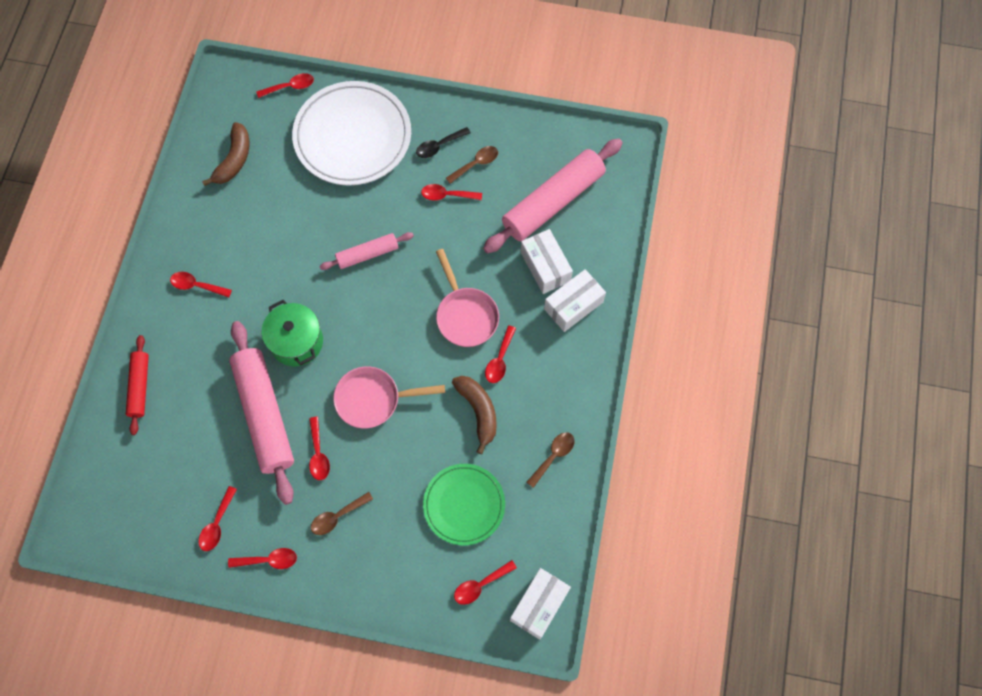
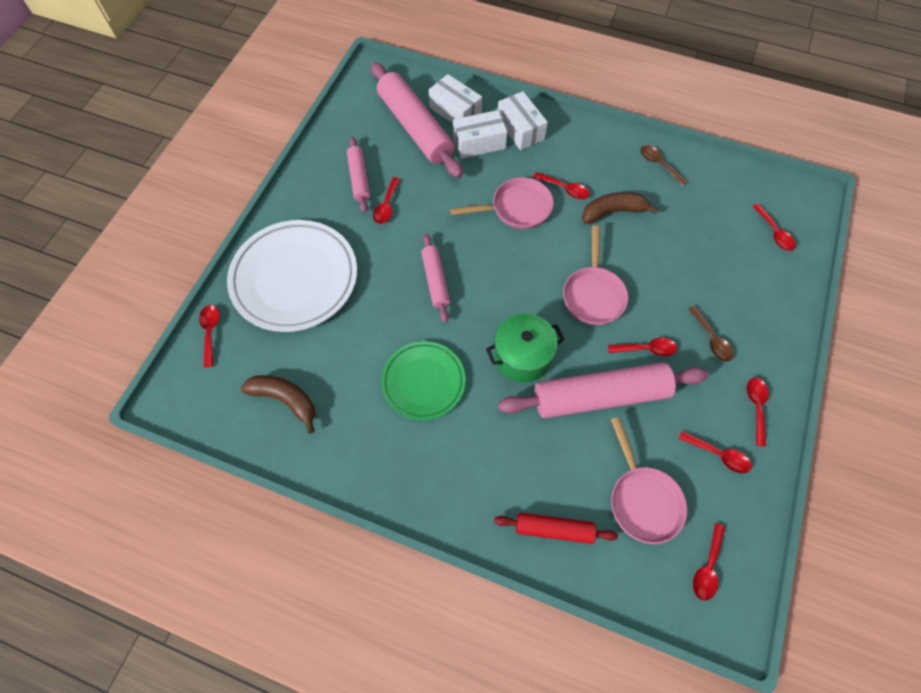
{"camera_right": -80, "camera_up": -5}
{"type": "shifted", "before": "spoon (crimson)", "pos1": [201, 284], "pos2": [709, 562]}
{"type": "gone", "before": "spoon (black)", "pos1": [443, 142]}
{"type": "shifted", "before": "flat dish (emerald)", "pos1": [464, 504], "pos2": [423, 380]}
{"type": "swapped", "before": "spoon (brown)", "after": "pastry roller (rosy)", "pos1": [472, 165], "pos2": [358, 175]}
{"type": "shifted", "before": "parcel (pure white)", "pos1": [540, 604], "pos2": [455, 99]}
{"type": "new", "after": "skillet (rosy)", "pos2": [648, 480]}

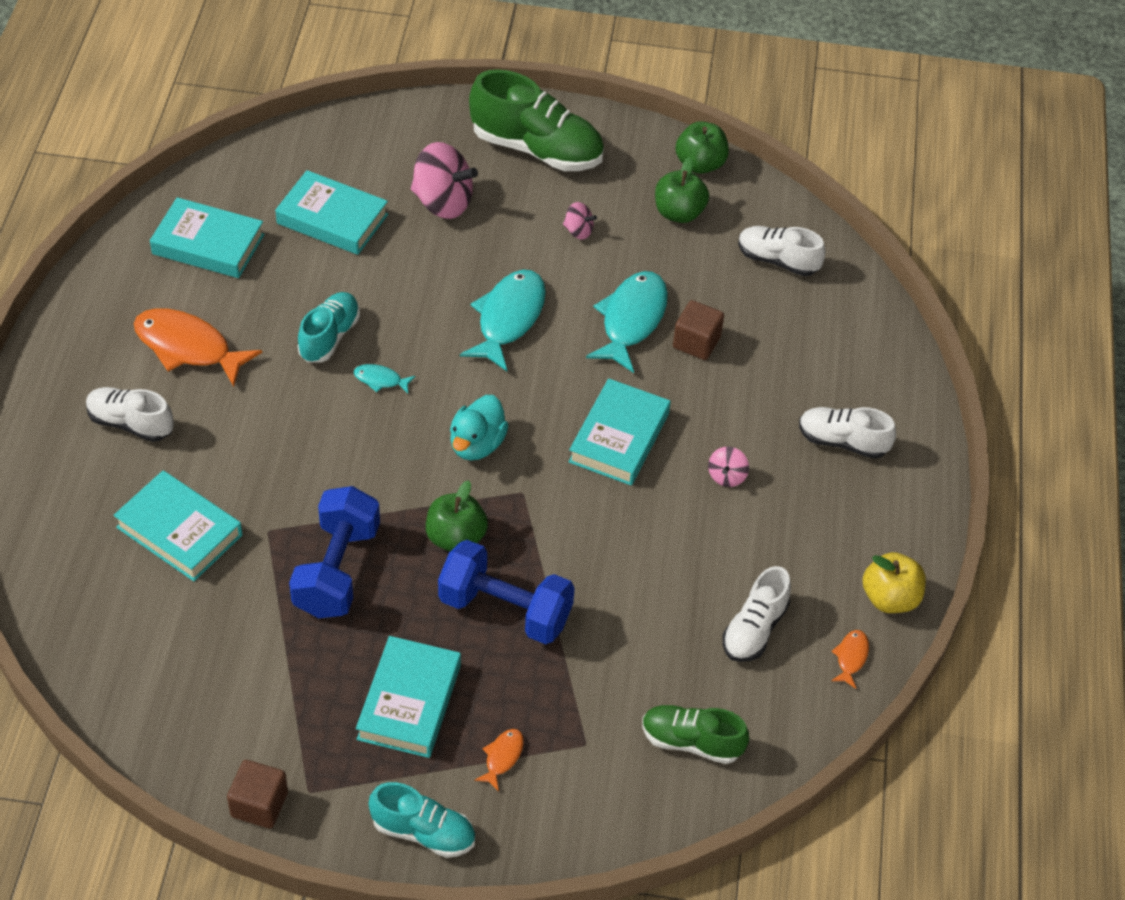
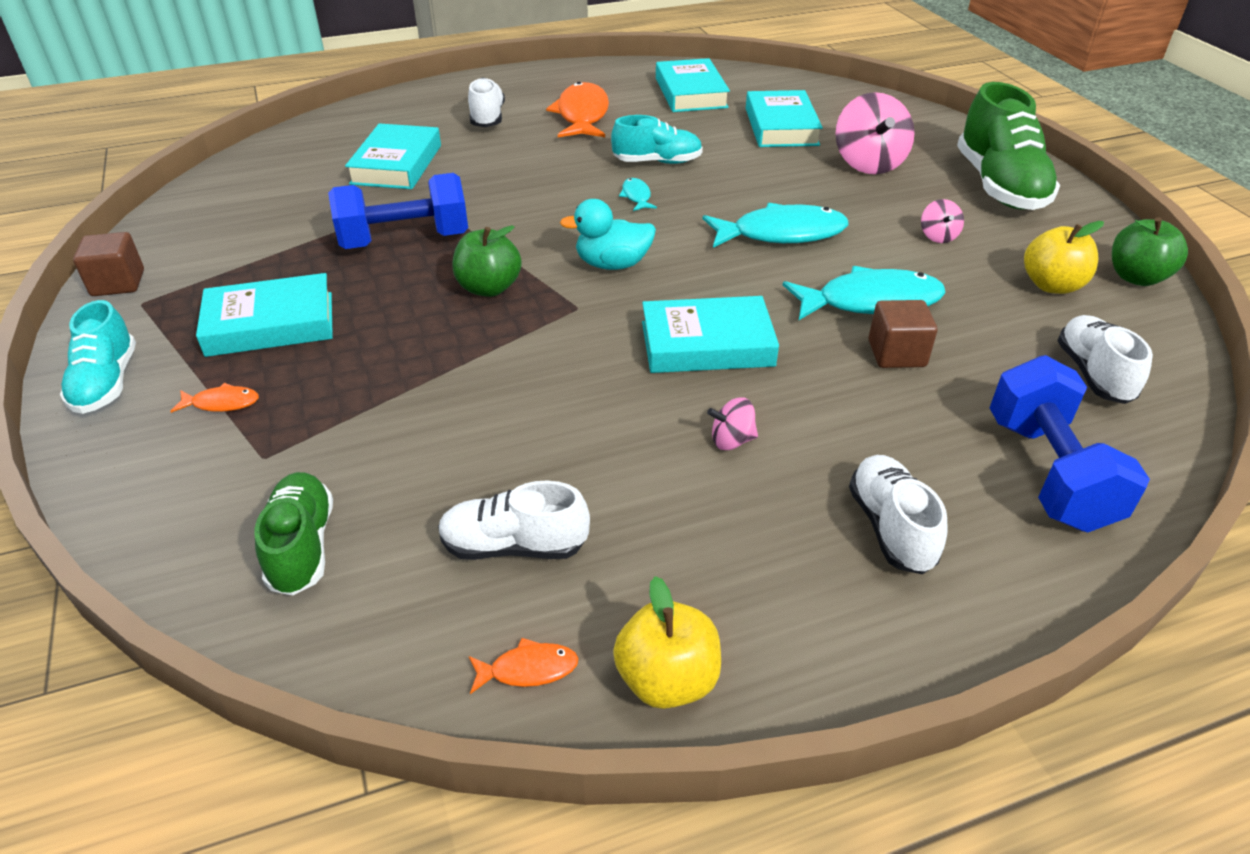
{"camera_right": 65, "camera_up": -10}
{"type": "shifted", "before": "hand weight (cobalt)", "pos1": [506, 592], "pos2": [1070, 443]}
{"type": "repainted", "before": "apple fruit (emerald)", "after": "apple fruit (yellow)", "pos1": [682, 190], "pos2": [1064, 257]}

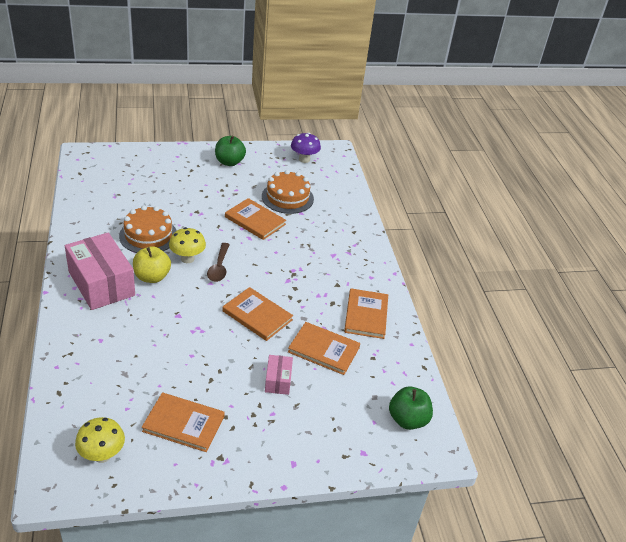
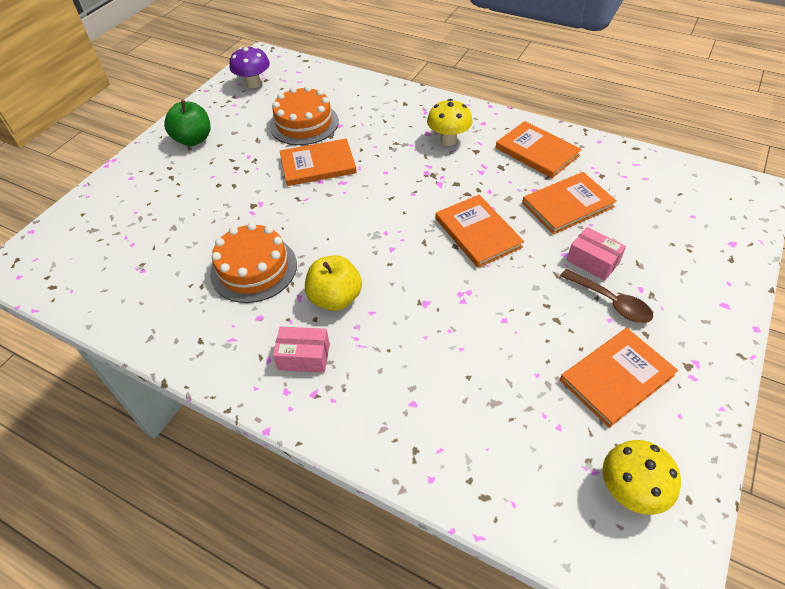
{"camera_right": -45, "camera_up": 10}
{"type": "scaled", "before": "parcel (rosy)", "pos1": [100, 271], "pos2": [301, 350], "scale": 0.48}
{"type": "shifted", "before": "fungus (yellow)", "pos1": [187, 245], "pos2": [450, 122]}
{"type": "shifted", "before": "spoon (brown)", "pos1": [218, 262], "pos2": [606, 296]}
{"type": "rotated", "before": "hardcover (orange)", "pos1": [257, 314], "pos2": [480, 231], "turn": 75}
{"type": "gone", "before": "apple fruit (emerald)", "pos1": [411, 408]}

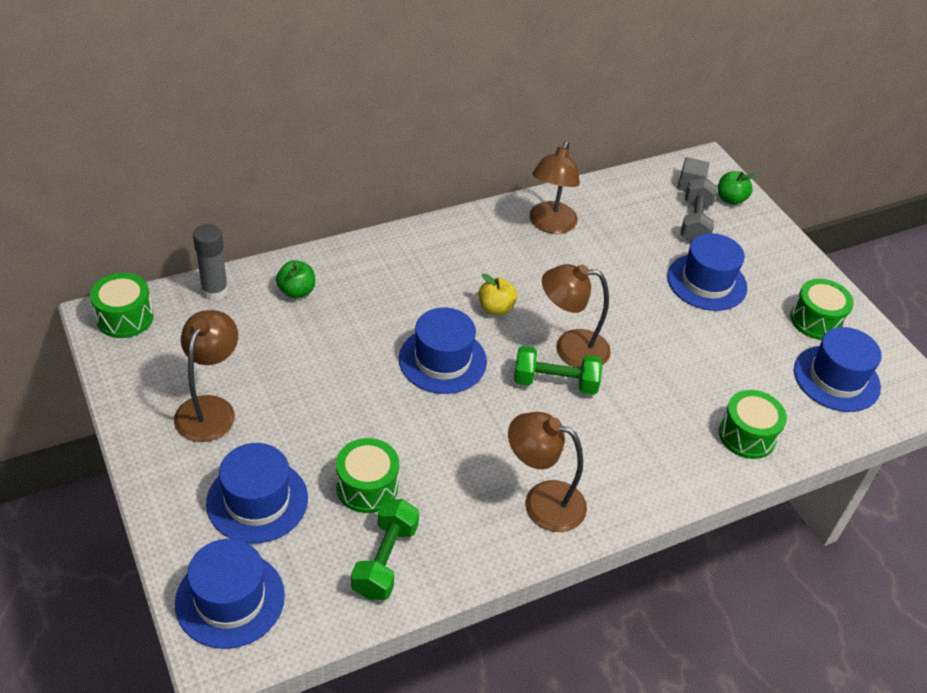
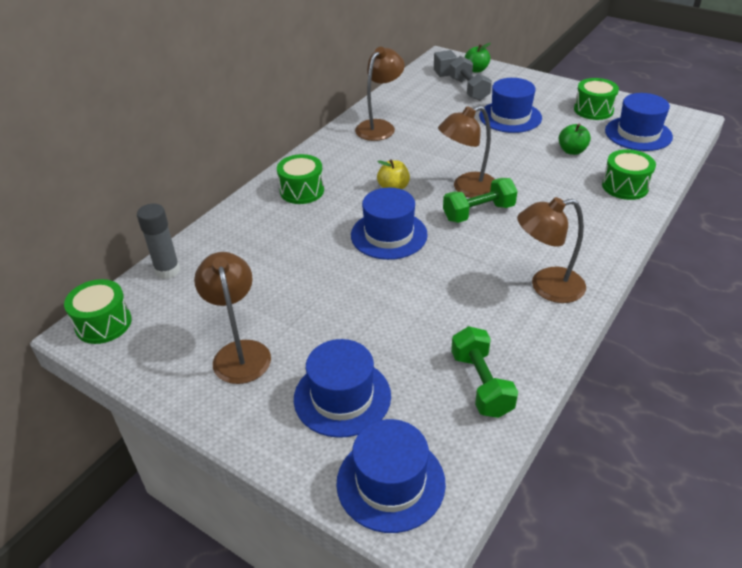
{"camera_right": -25, "camera_up": -5}
{"type": "shifted", "before": "apple fruit (emerald)", "pos1": [295, 279], "pos2": [575, 139]}
{"type": "shifted", "before": "drum (emerald)", "pos1": [367, 475], "pos2": [300, 179]}
{"type": "rotated", "before": "desk lamp (brown)", "pos1": [554, 187], "pos2": [380, 94], "turn": -135}

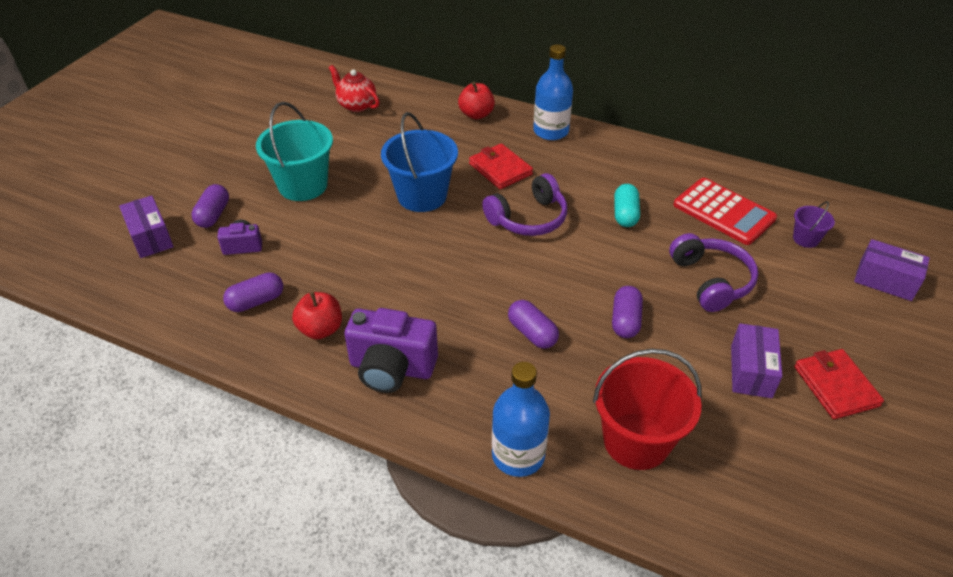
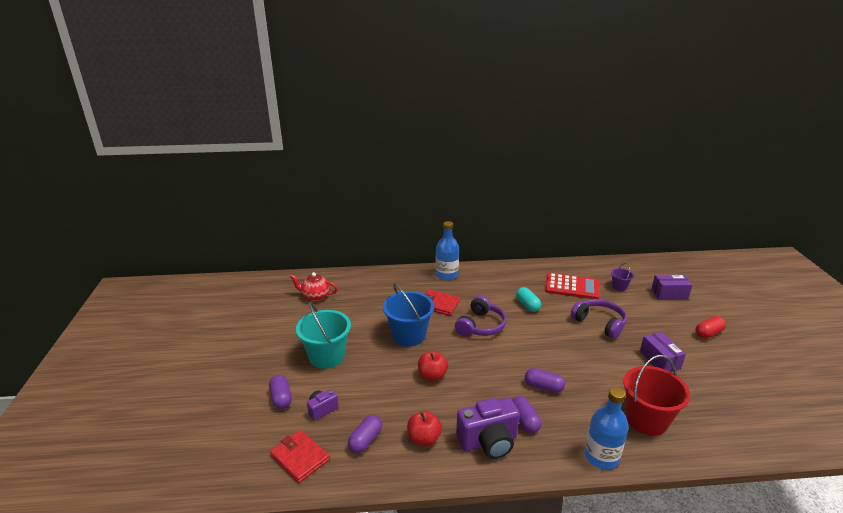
{"camera_right": -30, "camera_up": -15}
{"type": "gone", "before": "parcel (purple)", "pos1": [146, 226]}
{"type": "shifted", "before": "apple fruit (crimson)", "pos1": [476, 100], "pos2": [433, 366]}
{"type": "shifted", "before": "pill shape (purple)", "pos1": [627, 312], "pos2": [526, 414]}
{"type": "shifted", "before": "billfold (crimson)", "pos1": [839, 384], "pos2": [300, 456]}
{"type": "new", "after": "pill shape (crimson)", "pos2": [710, 327]}

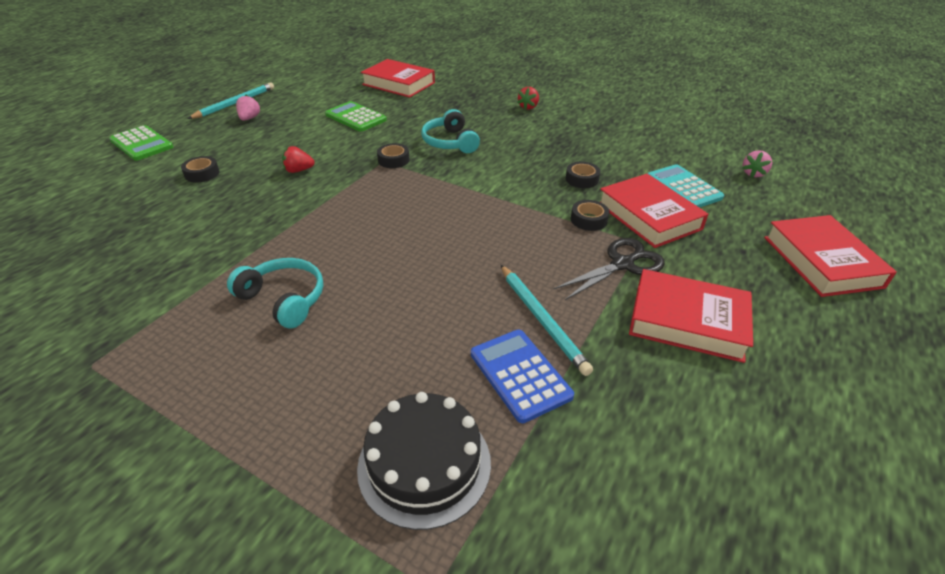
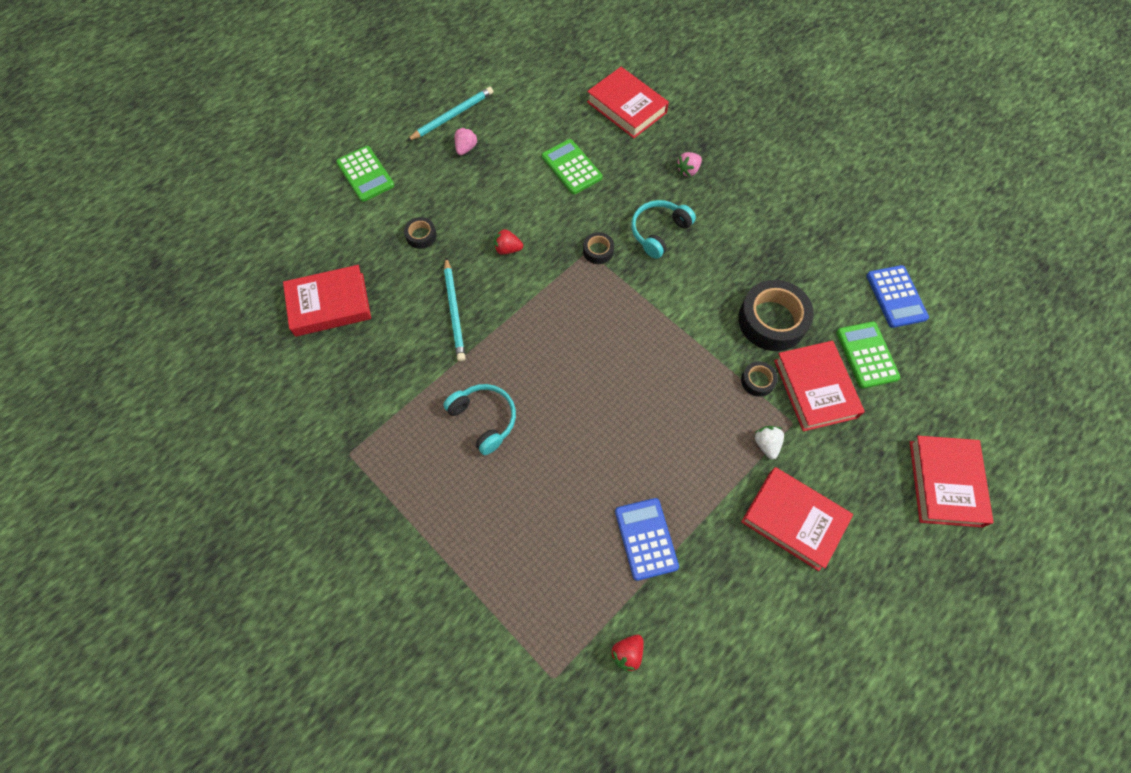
{"camera_right": 15, "camera_up": 25}
{"type": "gone", "before": "gateau (black)", "pos1": [424, 461]}
{"type": "rotated", "before": "headphones (teal)", "pos1": [450, 131], "pos2": [663, 229], "turn": 45}
{"type": "shifted", "before": "pencil (teal)", "pos1": [547, 320], "pos2": [455, 310]}
{"type": "shifted", "before": "strawberry (crimson)", "pos1": [528, 98], "pos2": [626, 654]}
{"type": "swapped", "before": "shears (black)", "after": "strawberry (pure white)", "pos1": [609, 269], "pos2": [769, 442]}
{"type": "scaled", "before": "sticky tape (black)", "pos1": [582, 175], "pos2": [776, 315], "scale": 2.1}
{"type": "repainted", "before": "adding machine (teal)", "after": "adding machine (emerald)", "pos1": [685, 186], "pos2": [868, 355]}
{"type": "shifted", "before": "strawberry (rosy)", "pos1": [757, 164], "pos2": [689, 164]}
{"type": "new", "after": "hardcover (crimson)", "pos2": [327, 301]}
{"type": "new", "after": "adding machine (cobalt)", "pos2": [897, 296]}

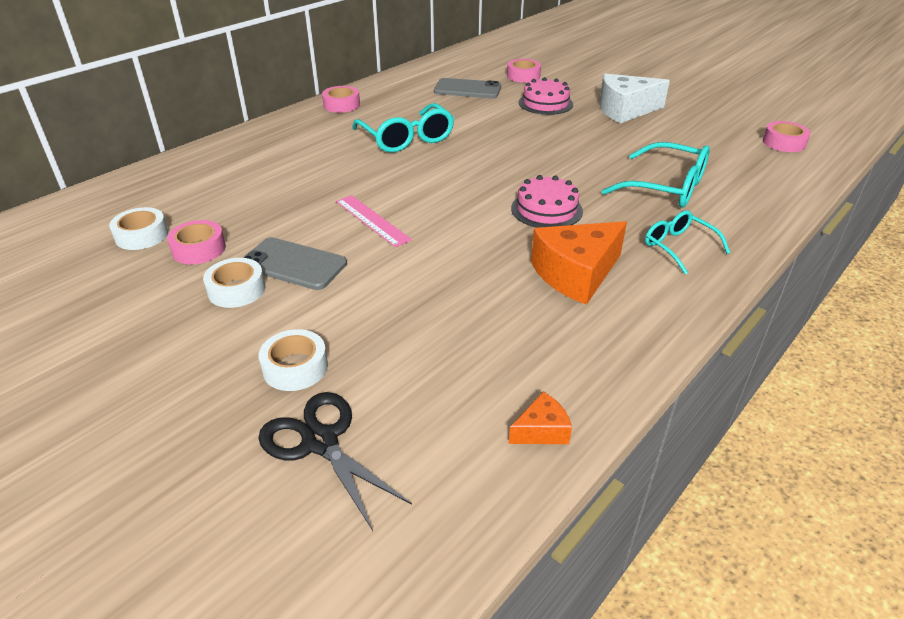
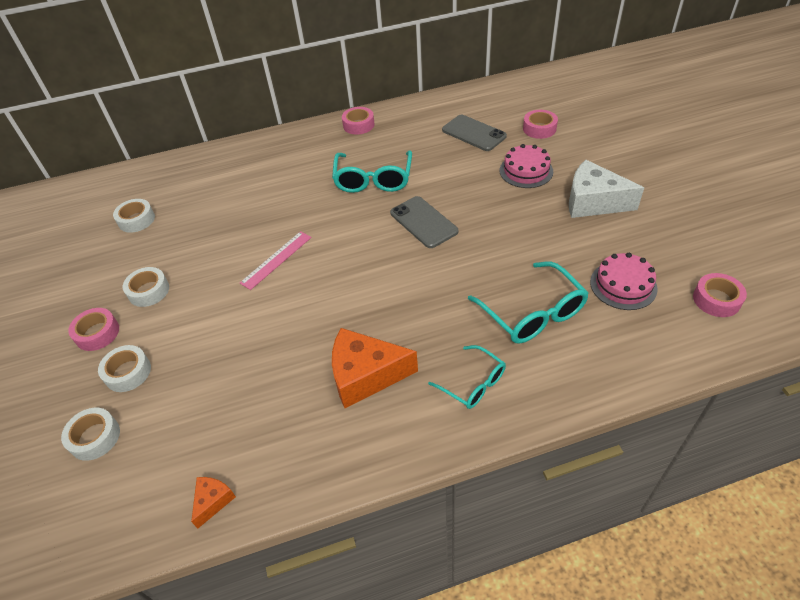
{"camera_right": 35, "camera_up": 10}
{"type": "shifted", "before": "sticky tape (rosy)", "pos1": [196, 242], "pos2": [93, 329]}
{"type": "shifted", "before": "smartphone (grey)", "pos1": [295, 263], "pos2": [424, 222]}
{"type": "swapped", "before": "shears (black)", "after": "sticky tape (pure white)", "pos1": [335, 461], "pos2": [90, 434]}
{"type": "rotated", "before": "straightedge (rosy)", "pos1": [374, 221], "pos2": [276, 260], "turn": 45}
{"type": "rotated", "before": "cheese (orange)", "pos1": [540, 418], "pos2": [213, 503], "turn": -75}
{"type": "shifted", "before": "gateau (rosy)", "pos1": [547, 201], "pos2": [624, 281]}
{"type": "rotated", "before": "eyeglasses (teal)", "pos1": [687, 242], "pos2": [467, 377], "turn": 135}

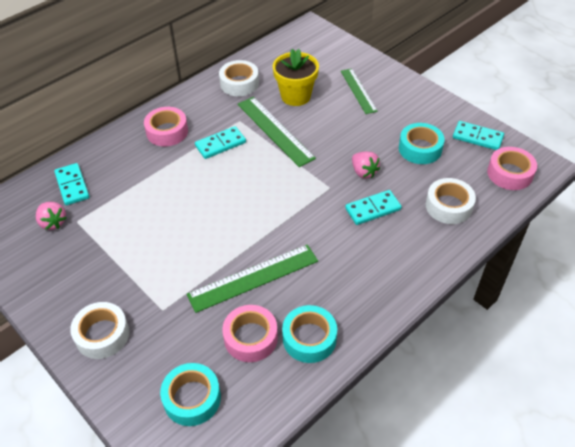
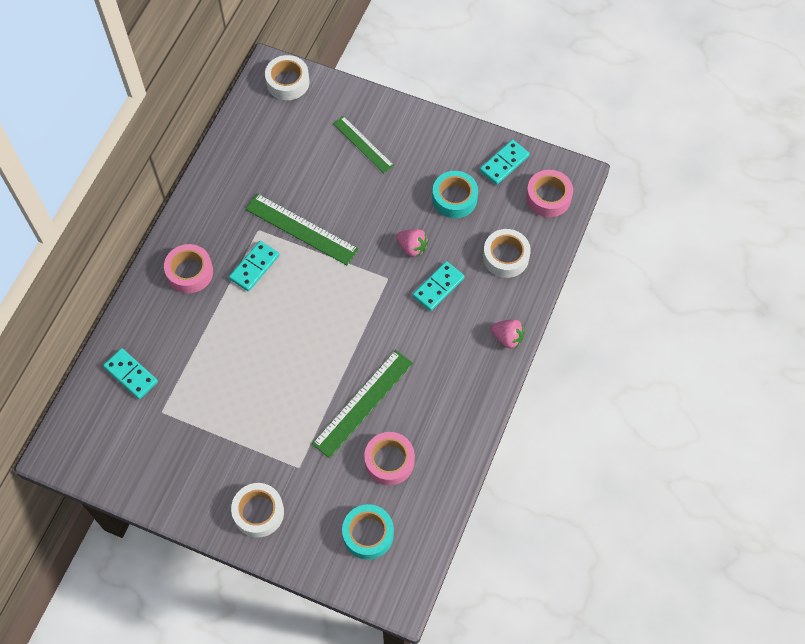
{"camera_right": -25, "camera_up": 15}
{"type": "shifted", "before": "strawberry (rosy)", "pos1": [51, 216], "pos2": [507, 333]}
{"type": "shifted", "before": "sticky tape (pure white)", "pos1": [239, 78], "pos2": [287, 77]}
{"type": "gone", "before": "potted plant (yellow)", "pos1": [296, 77]}
{"type": "gone", "before": "sticky tape (teal)", "pos1": [309, 334]}
{"type": "rotated", "before": "domino piece (teal)", "pos1": [478, 135], "pos2": [505, 162], "turn": -45}

